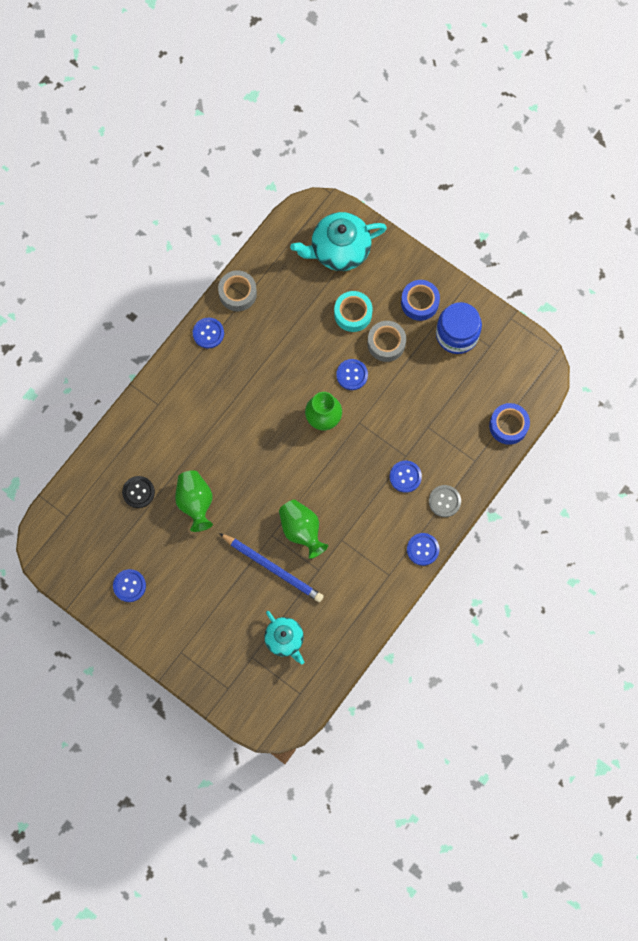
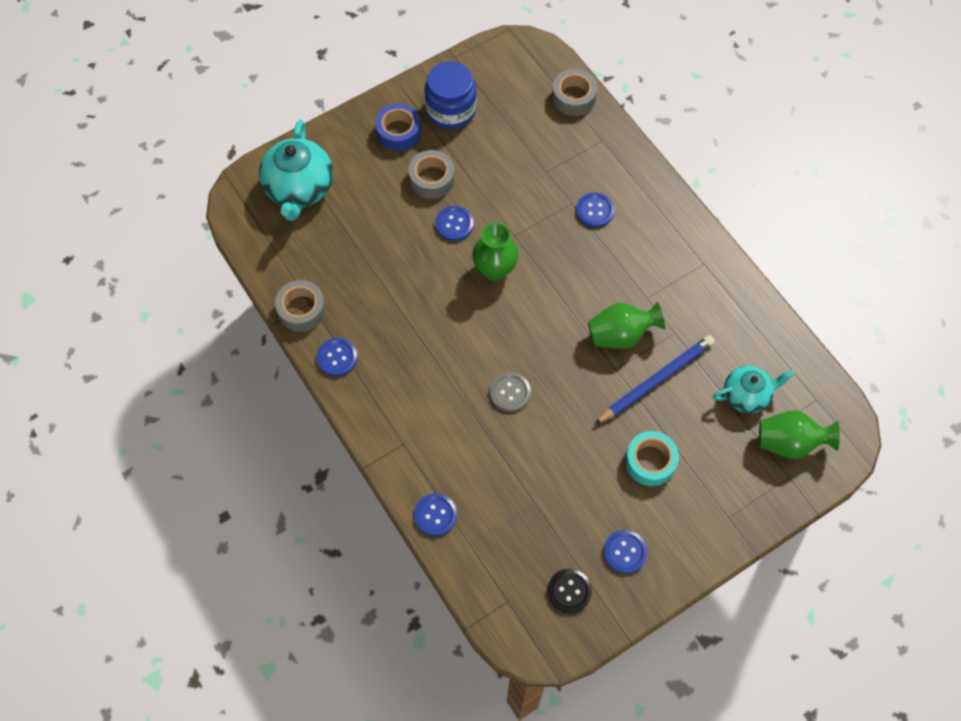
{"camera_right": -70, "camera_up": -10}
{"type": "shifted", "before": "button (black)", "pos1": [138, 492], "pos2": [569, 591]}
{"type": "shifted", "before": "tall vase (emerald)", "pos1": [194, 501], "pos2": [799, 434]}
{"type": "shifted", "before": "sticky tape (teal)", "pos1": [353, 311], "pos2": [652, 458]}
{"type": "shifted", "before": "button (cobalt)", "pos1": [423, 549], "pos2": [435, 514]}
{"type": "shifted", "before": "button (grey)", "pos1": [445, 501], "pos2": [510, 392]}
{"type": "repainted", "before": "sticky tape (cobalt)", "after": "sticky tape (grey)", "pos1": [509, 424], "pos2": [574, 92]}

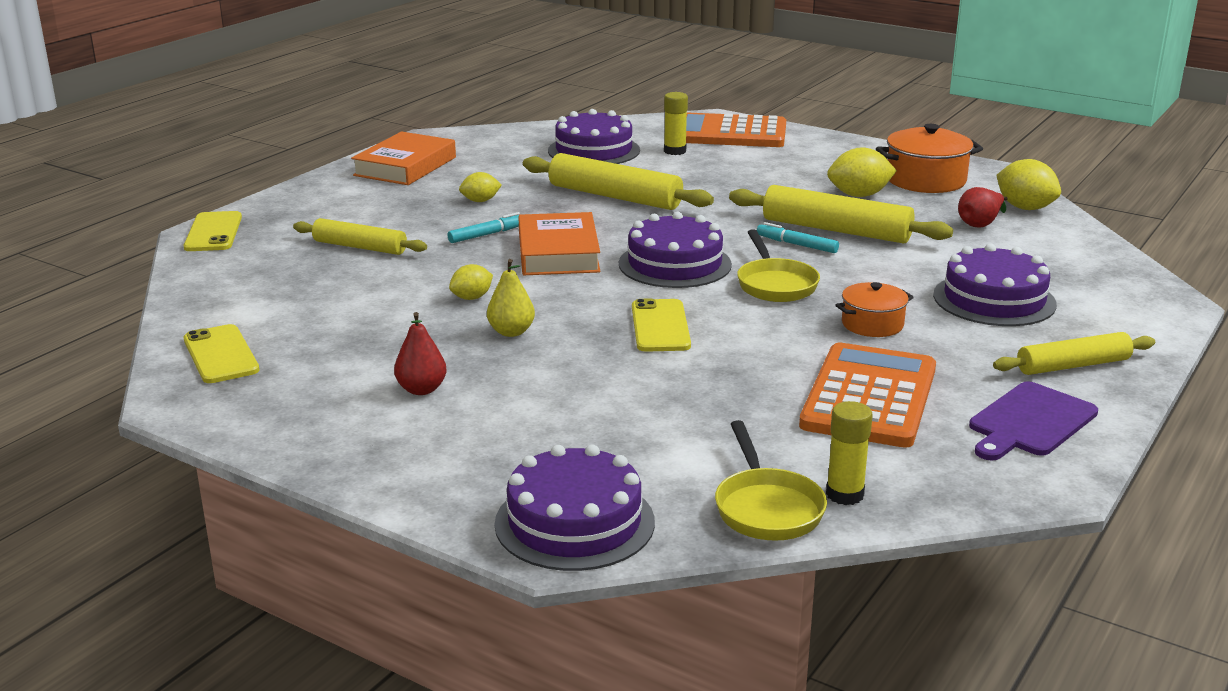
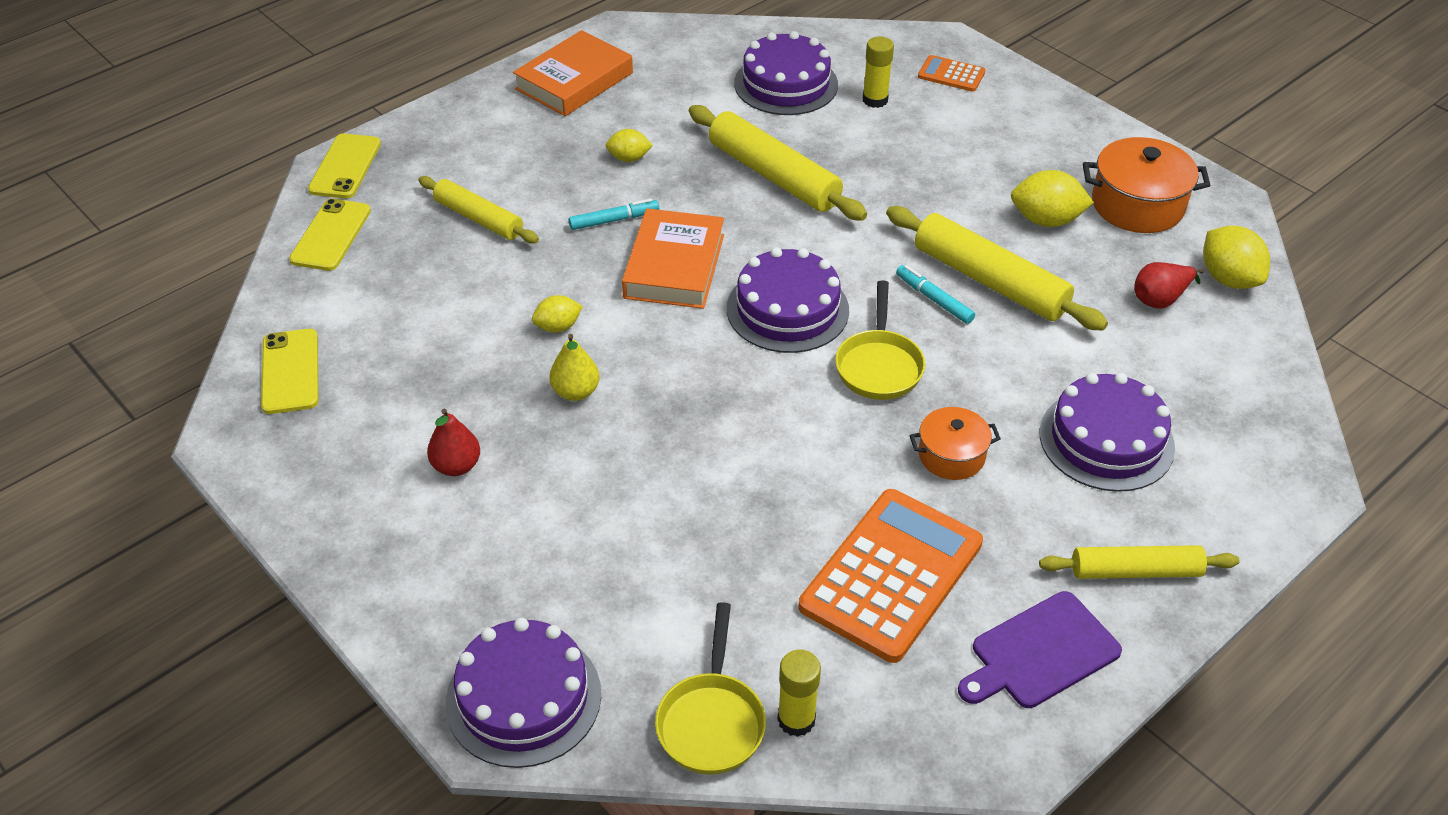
{"camera_right": 15, "camera_up": 20}
{"type": "shifted", "before": "smartphone (yellow)", "pos1": [661, 325], "pos2": [330, 234]}
{"type": "scaled", "before": "adding machine (orange)", "pos1": [736, 129], "pos2": [952, 73], "scale": 0.47}

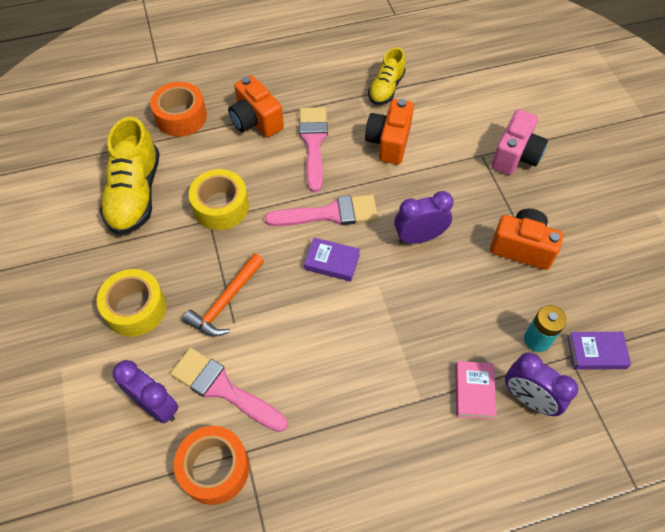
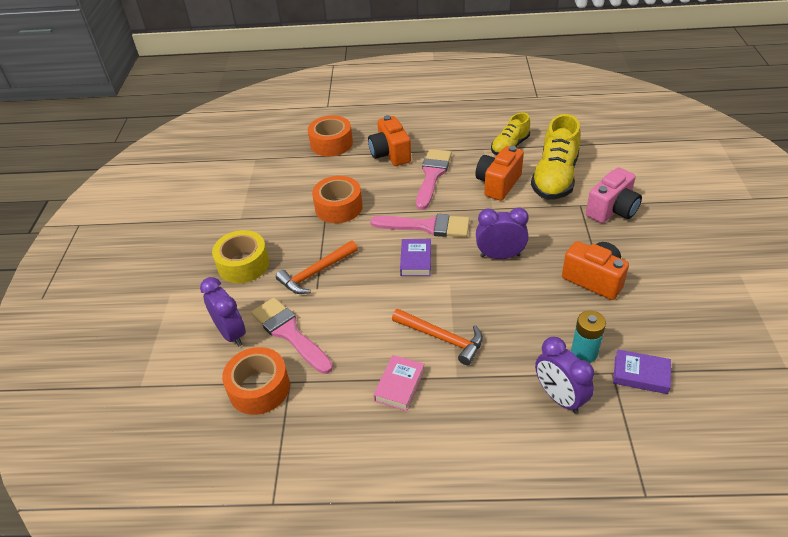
{"camera_right": 20, "camera_up": -15}
{"type": "shifted", "before": "sneaker (yellow)", "pos1": [130, 175], "pos2": [556, 157]}
{"type": "repainted", "before": "sticky tape (yellow)", "after": "sticky tape (orange)", "pos1": [219, 199], "pos2": [337, 199]}
{"type": "rotated", "before": "hardcover (purple)", "pos1": [332, 260], "pos2": [415, 257], "turn": 60}
{"type": "shifted", "before": "hardcover (rosy)", "pos1": [475, 390], "pos2": [399, 383]}
{"type": "new", "after": "carpenter's hammer (orange)", "pos2": [437, 337]}

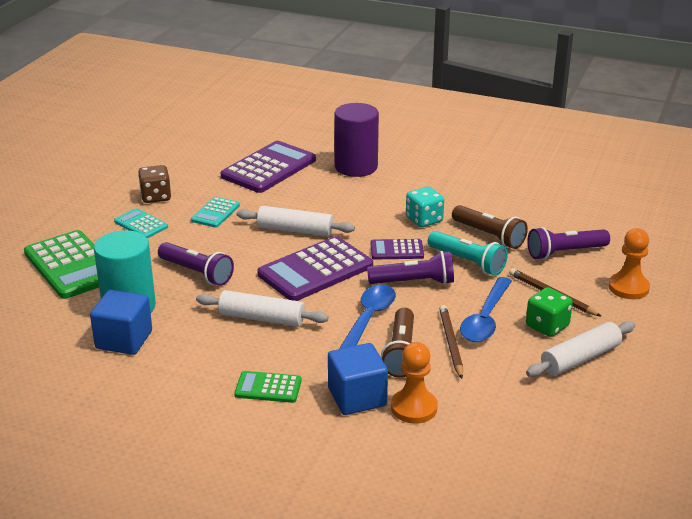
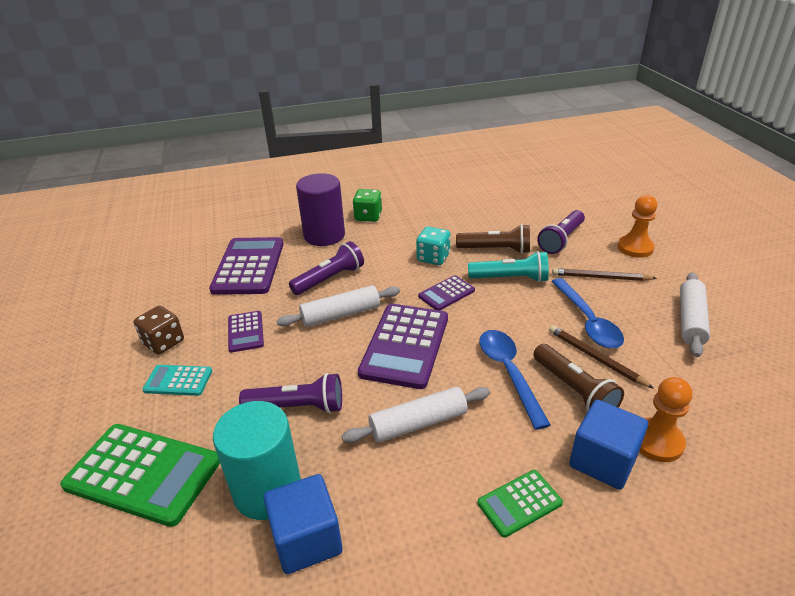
{"camera_right": -35, "camera_up": 5}
{"type": "repainted", "before": "adding machine (teal)", "after": "adding machine (purple)", "pos1": [215, 212], "pos2": [246, 331]}
{"type": "shifted", "before": "flashlight (purple)", "pos1": [410, 268], "pos2": [326, 268]}
{"type": "shifted", "before": "die (emerald)", "pos1": [549, 312], "pos2": [367, 205]}

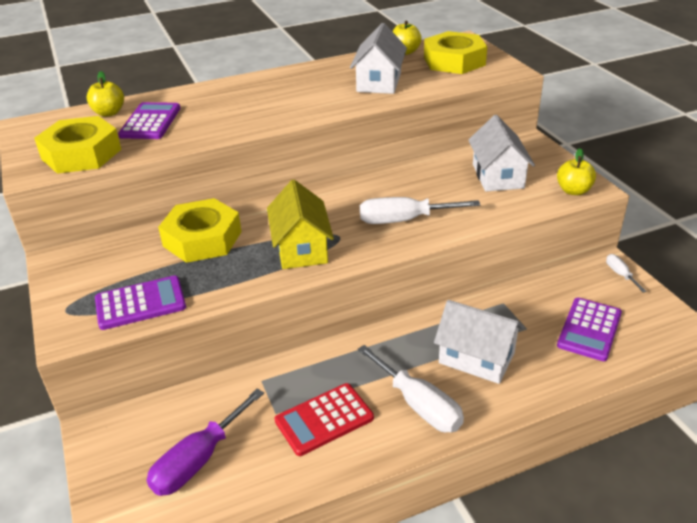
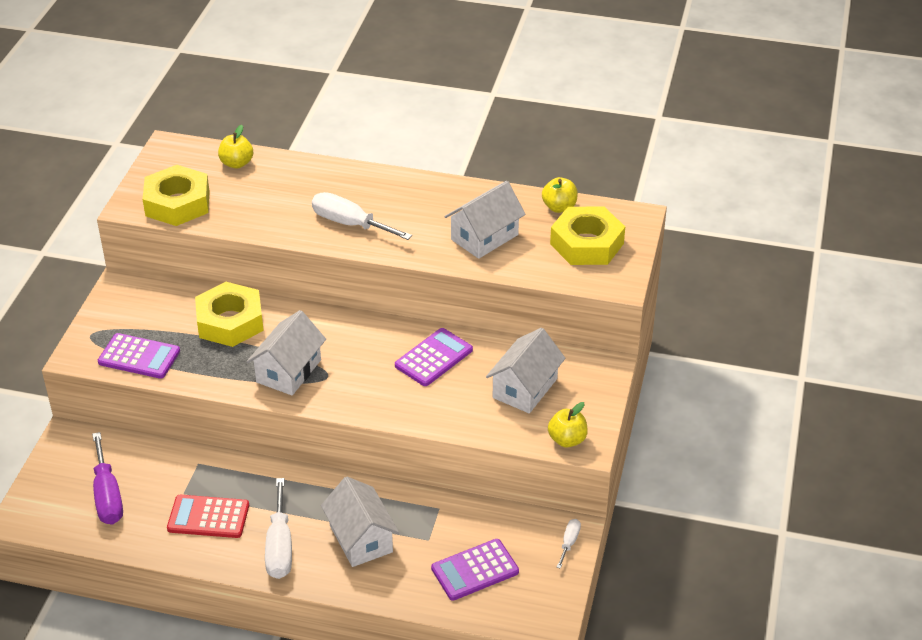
{"camera_right": 35, "camera_up": 5}
{"type": "shifted", "before": "adding machine (purple)", "pos1": [149, 120], "pos2": [434, 357]}
{"type": "rotated", "before": "screwdriver (purple)", "pos1": [205, 442], "pos2": [107, 478], "turn": -90}
{"type": "repainted", "before": "cottage (yellow)", "after": "cottage (pure white)", "pos1": [300, 224], "pos2": [286, 352]}
{"type": "shifted", "before": "screwdriver (pure white)", "pos1": [420, 210], "pos2": [362, 216]}

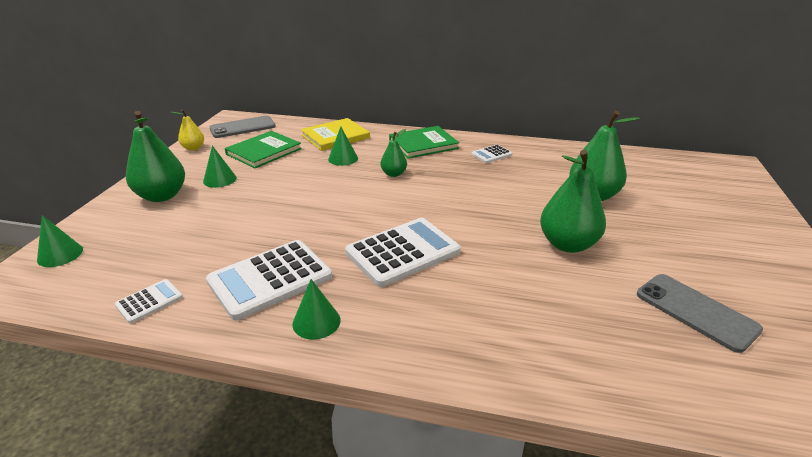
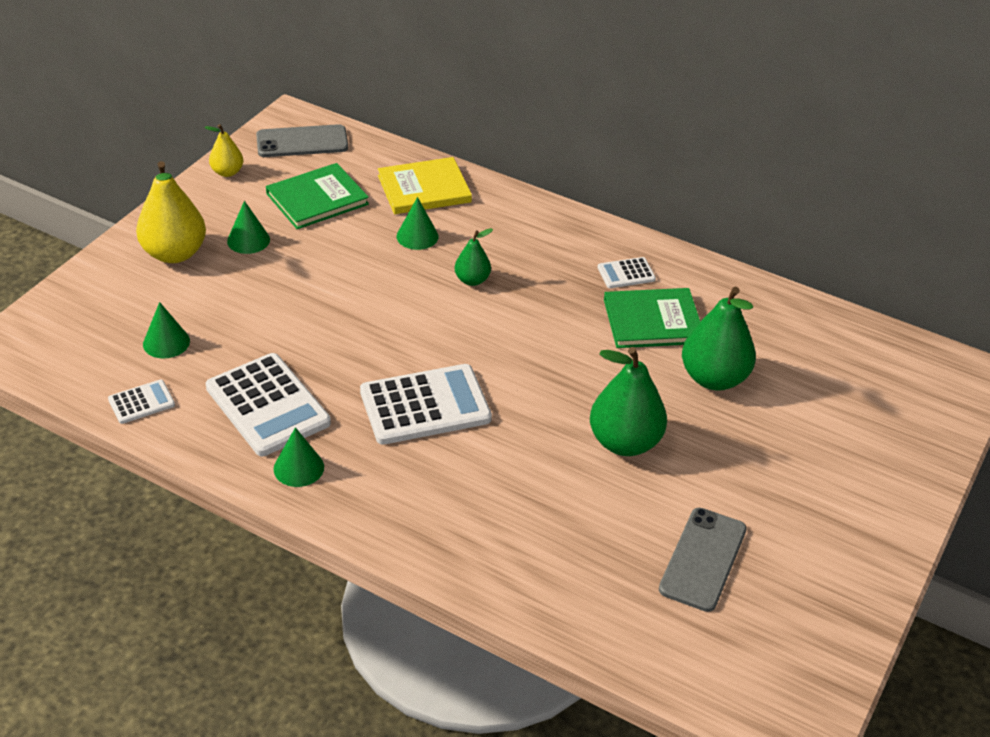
{"camera_right": 15, "camera_up": 10}
{"type": "shifted", "before": "cone shape (emerald)", "pos1": [60, 241], "pos2": [166, 330]}
{"type": "repainted", "before": "pear fruit (emerald)", "after": "pear fruit (yellow)", "pos1": [155, 156], "pos2": [171, 212]}
{"type": "rotated", "before": "adding machine (pure white)", "pos1": [269, 280], "pos2": [268, 404], "turn": -105}
{"type": "shifted", "before": "hardcover (emerald)", "pos1": [424, 142], "pos2": [652, 318]}
{"type": "rotated", "before": "smartphone (grey)", "pos1": [700, 313], "pos2": [703, 560], "turn": 45}

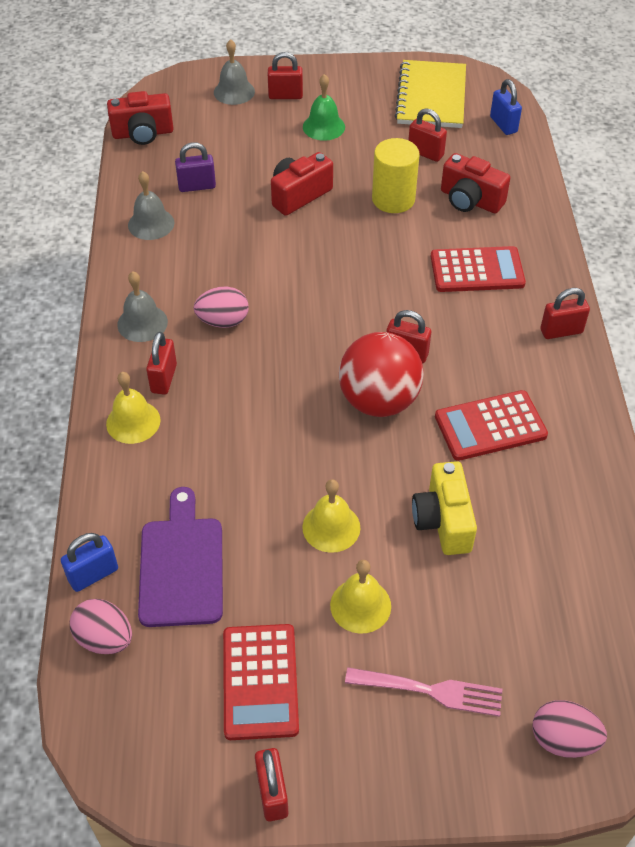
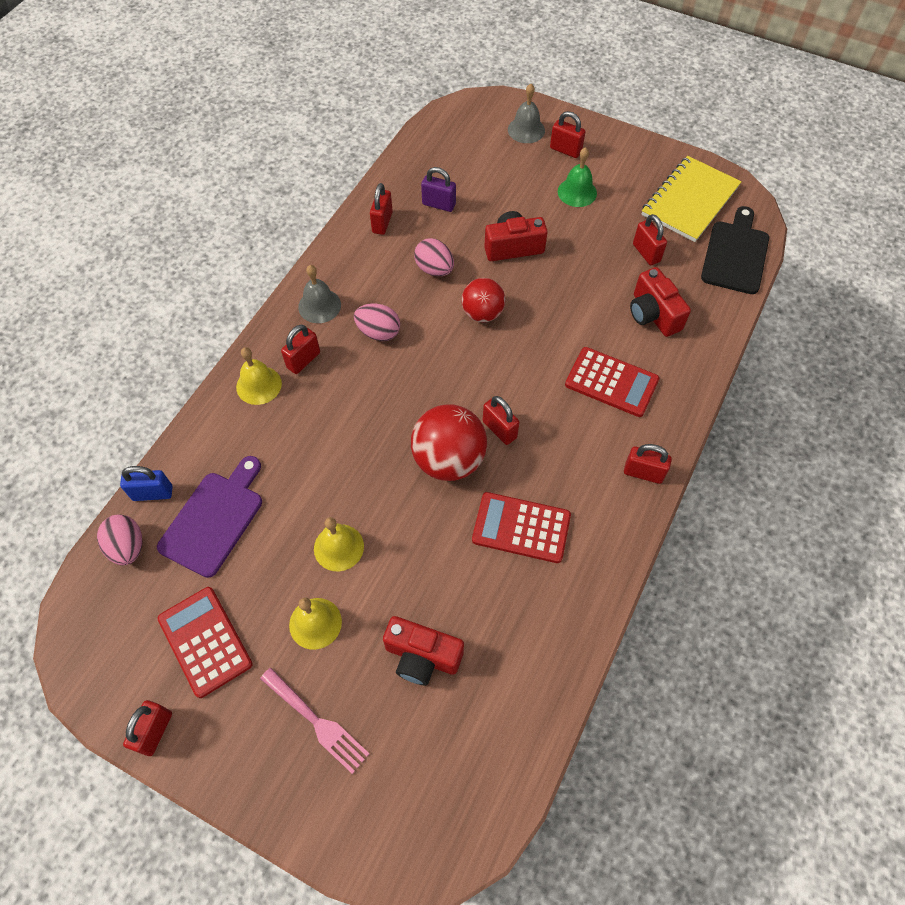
{"camera_right": 30, "camera_up": 10}
{"type": "shifted", "before": "compact camera (crimson)", "pos1": [140, 118], "pos2": [423, 650]}
{"type": "swapped", "before": "hand bell (grey)", "after": "lock (crimson)", "pos1": [151, 205], "pos2": [381, 209]}
{"type": "rotated", "before": "adding machine (crimson)", "pos1": [261, 682], "pos2": [205, 642], "turn": 120}
{"type": "gone", "before": "cylinder (yellow)", "pos1": [396, 175]}
{"type": "gone", "before": "compact camera (yellow)", "pos1": [444, 508]}
{"type": "swapped", "before": "lock (cobalt)", "after": "bread board (black)", "pos1": [506, 107], "pos2": [735, 250]}
{"type": "shifted", "before": "egg shape (rosy)", "pos1": [570, 729], "pos2": [434, 257]}
{"type": "new", "after": "play ball (crimson)", "pos2": [483, 300]}

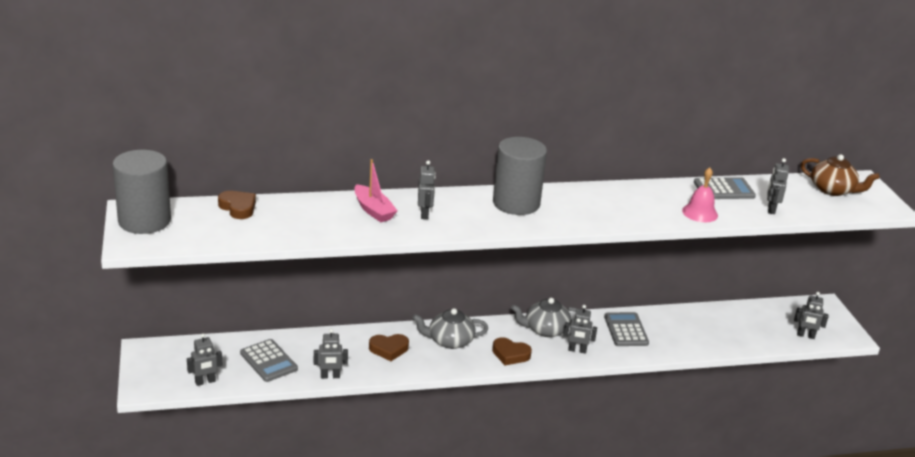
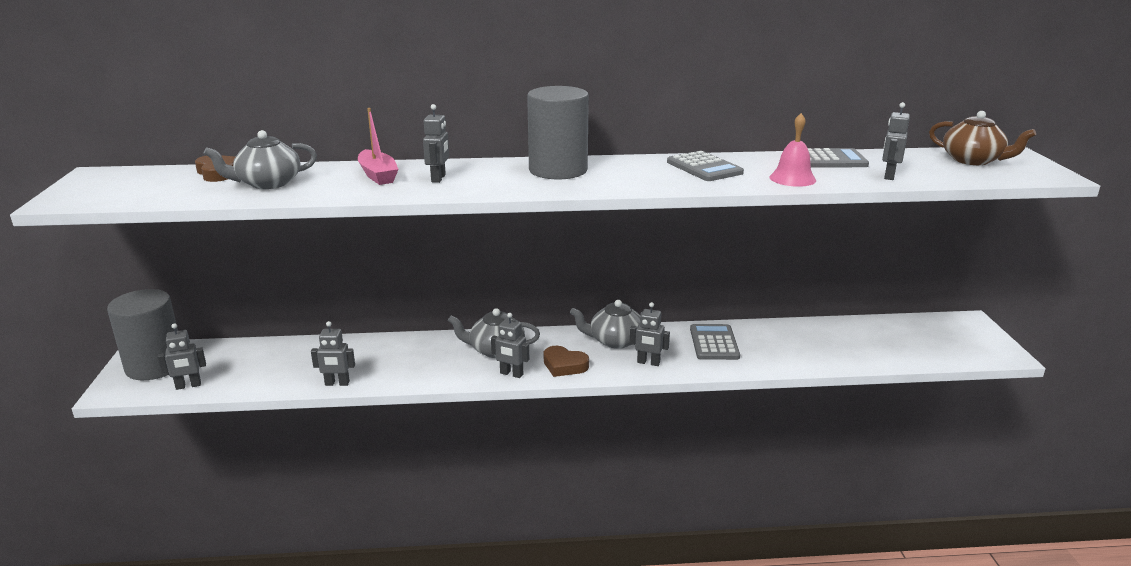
{"camera_right": 10, "camera_up": -5}
{"type": "shifted", "before": "cylinder (grey)", "pos1": [142, 192], "pos2": [142, 334]}
{"type": "shifted", "before": "adding machine (grey)", "pos1": [269, 360], "pos2": [705, 166]}
{"type": "gone", "before": "love heart (brown)", "pos1": [389, 347]}
{"type": "shifted", "before": "robot figure (grey)", "pos1": [811, 315], "pos2": [510, 345]}
{"type": "new", "after": "china teapot (grey)", "pos2": [260, 159]}

